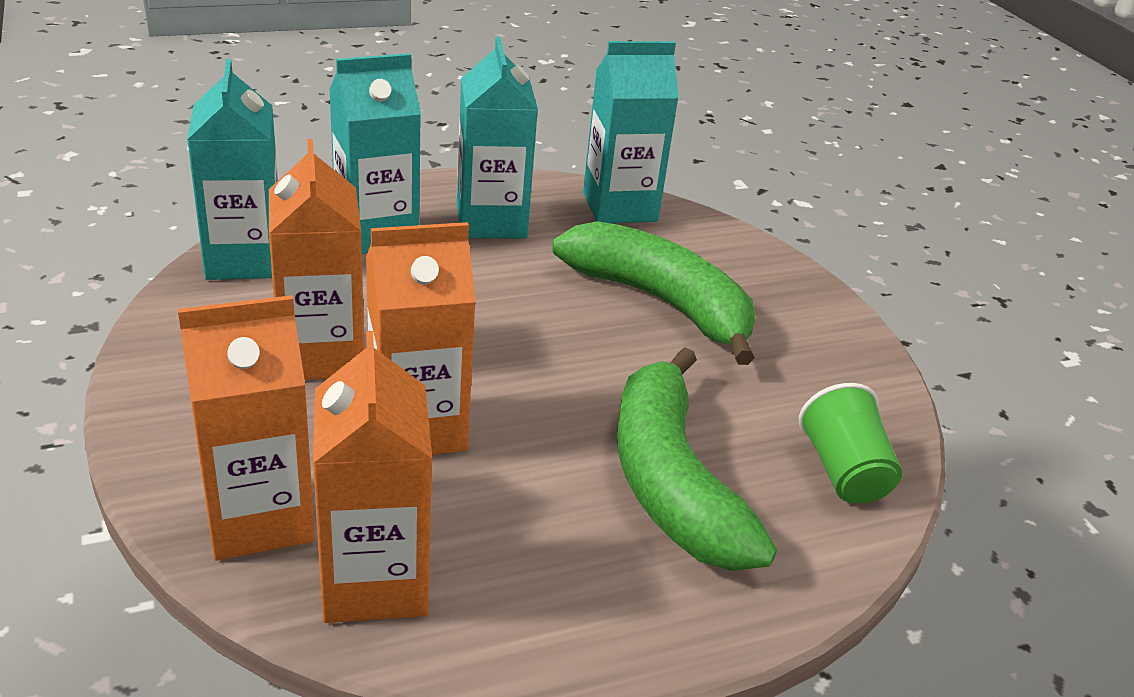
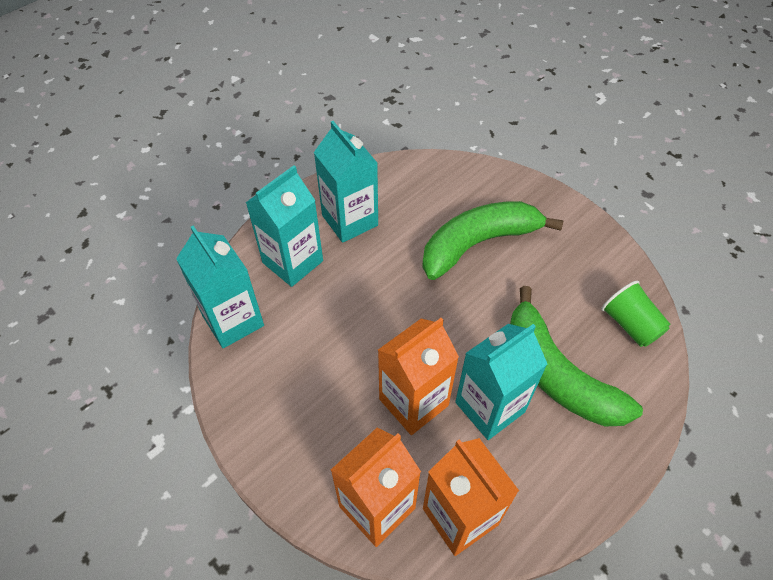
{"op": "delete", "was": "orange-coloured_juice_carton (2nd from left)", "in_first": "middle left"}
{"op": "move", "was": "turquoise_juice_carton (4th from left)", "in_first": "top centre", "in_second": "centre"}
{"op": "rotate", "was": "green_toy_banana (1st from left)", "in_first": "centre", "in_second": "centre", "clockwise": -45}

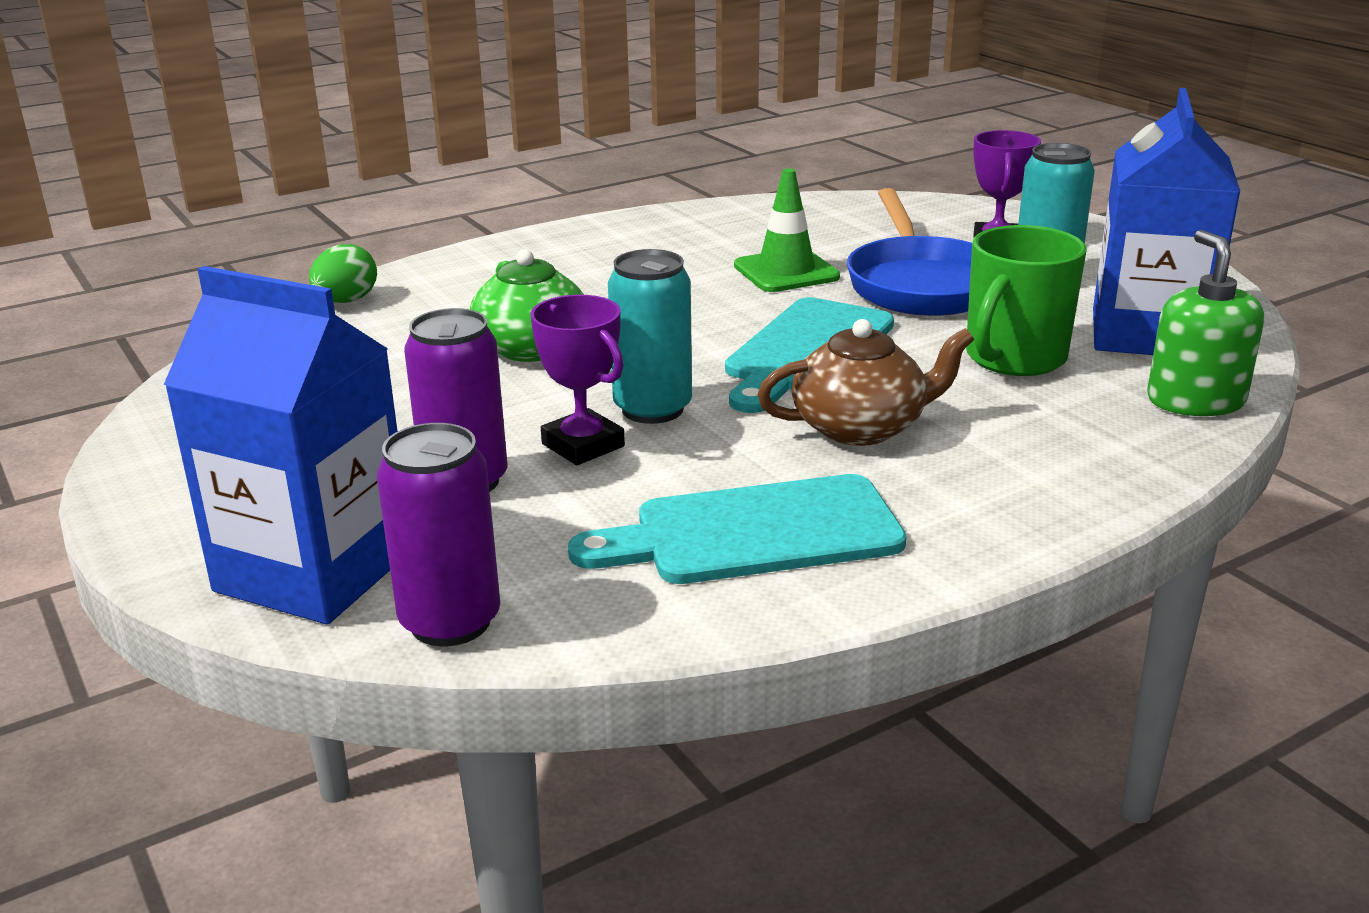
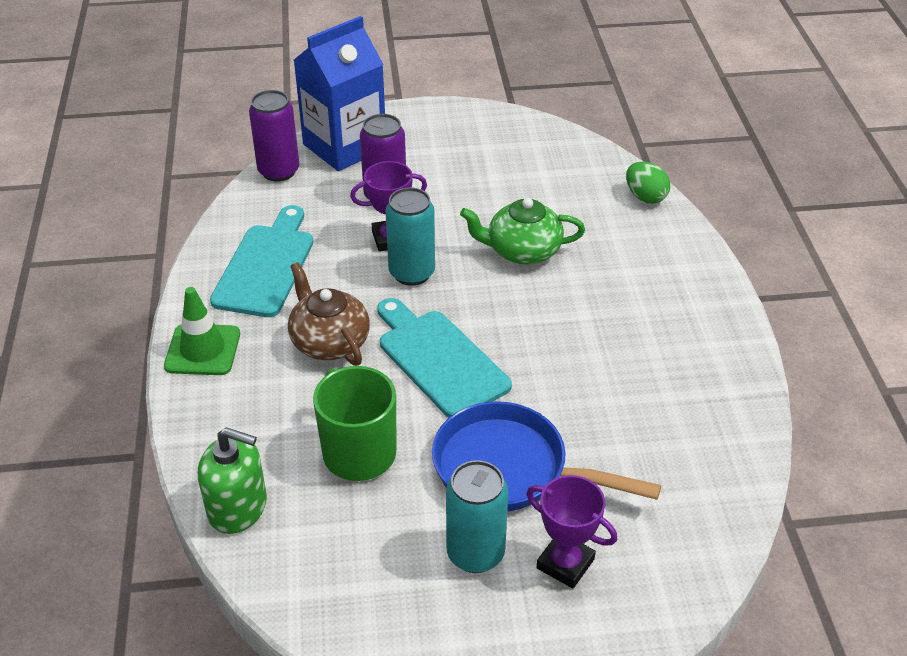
{"op": "delete", "was": "cobalt_juice_carton (2nd from left)", "in_first": "top right"}
{"op": "move", "was": "green_road_cone", "in_first": "top centre", "in_second": "middle left"}
{"op": "rotate", "was": "russet_china_teapot", "in_first": "centre", "in_second": "centre", "clockwise": 135}

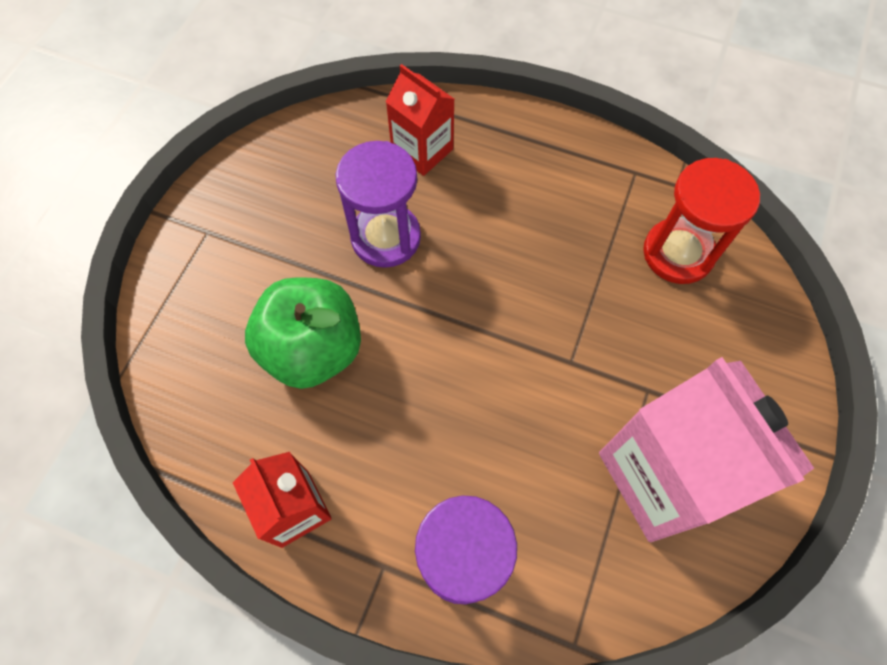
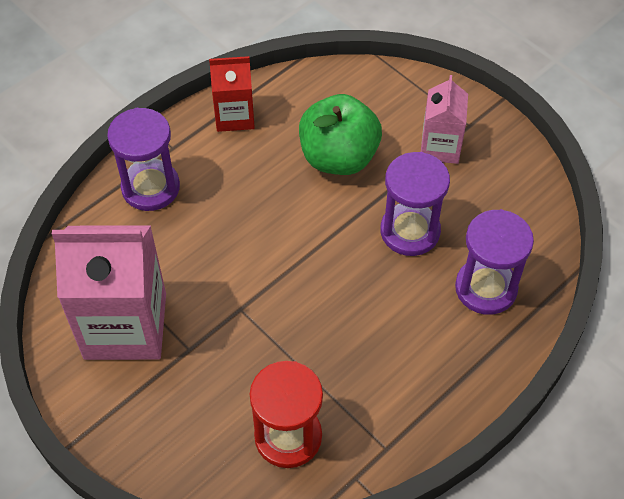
{"op": "insert", "now": "rose-pink_juice_carton (2nd from left)", "in_second": "top right"}
{"op": "replace", "was": "crimson_juice_carton (2nd from left)", "now": "violet_sand_timer (3rd from left)", "in_first": "top centre", "in_second": "middle right"}

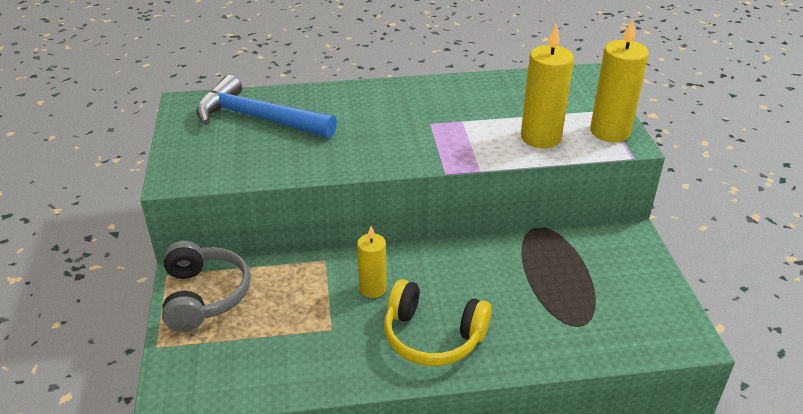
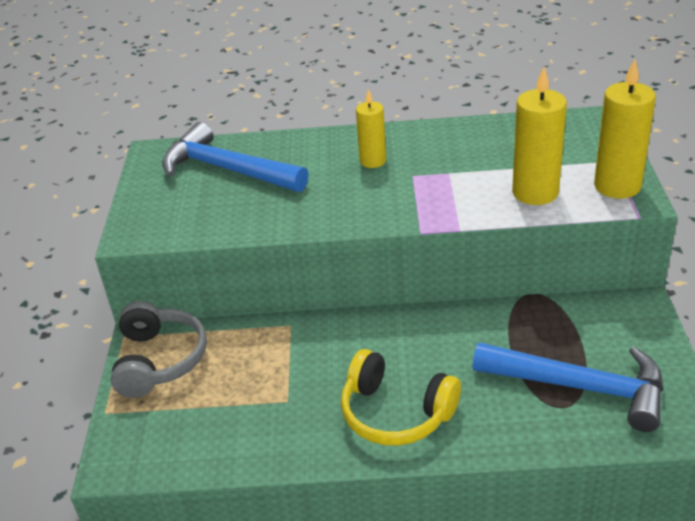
{"op": "insert", "now": "cobalt_hammer (2nd from left)", "in_second": "bottom right"}
{"op": "move", "was": "bright_yellow_wax_candle (1st from left)", "in_first": "centre", "in_second": "top centre"}

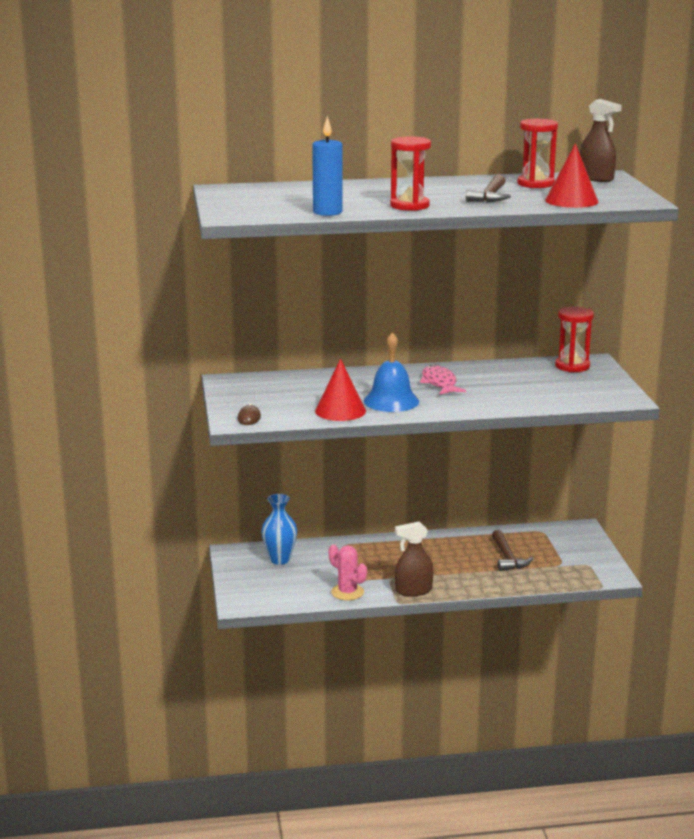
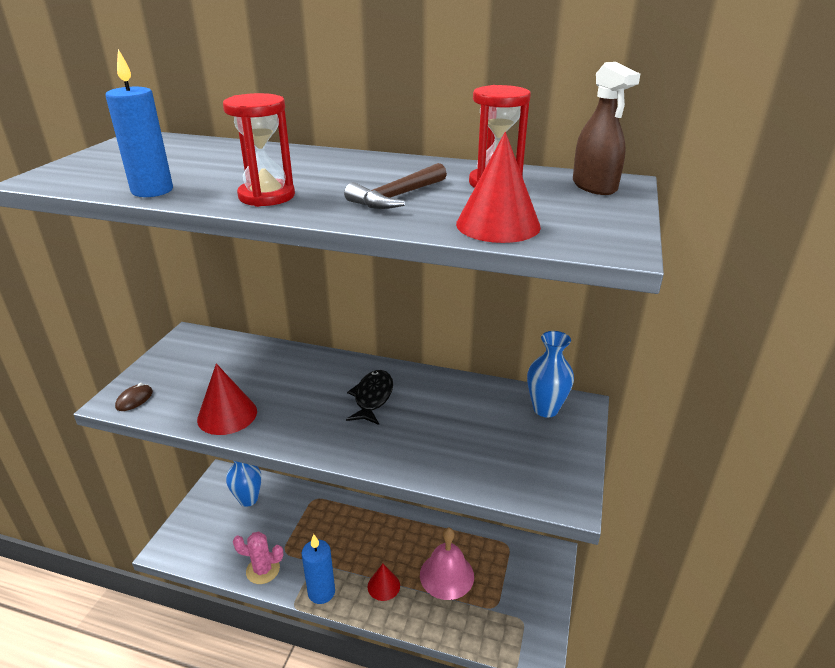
{"op": "delete", "was": "cobalt_school_bell", "in_first": "centre"}
{"op": "insert", "now": "crimson_cone (2nd from left)", "in_second": "bottom centre"}
{"op": "replace", "was": "russet_spray_bottle (1st from left)", "now": "cobalt_wax_candle (2nd from left)", "in_first": "centre", "in_second": "bottom centre"}
{"op": "replace", "was": "russet_hammer (2nd from left)", "now": "rose-pink_school_bell", "in_first": "middle right", "in_second": "bottom centre"}
{"op": "replace", "was": "crimson_sand_timer (3rd from left)", "now": "cobalt_vase (2nd from left)", "in_first": "middle right", "in_second": "centre"}
{"op": "recolor", "was": "rose-pink_fish", "now": "ebony_fish", "in_first": "centre", "in_second": "centre"}
{"op": "rotate", "was": "rose-pink_cactus", "in_first": "bottom centre", "in_second": "bottom left", "clockwise": -60}

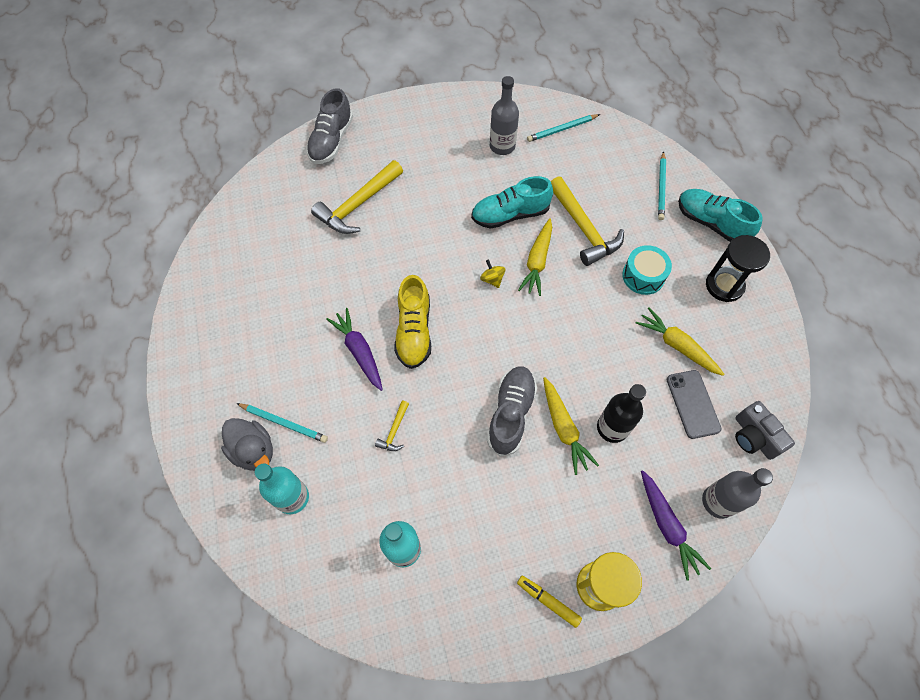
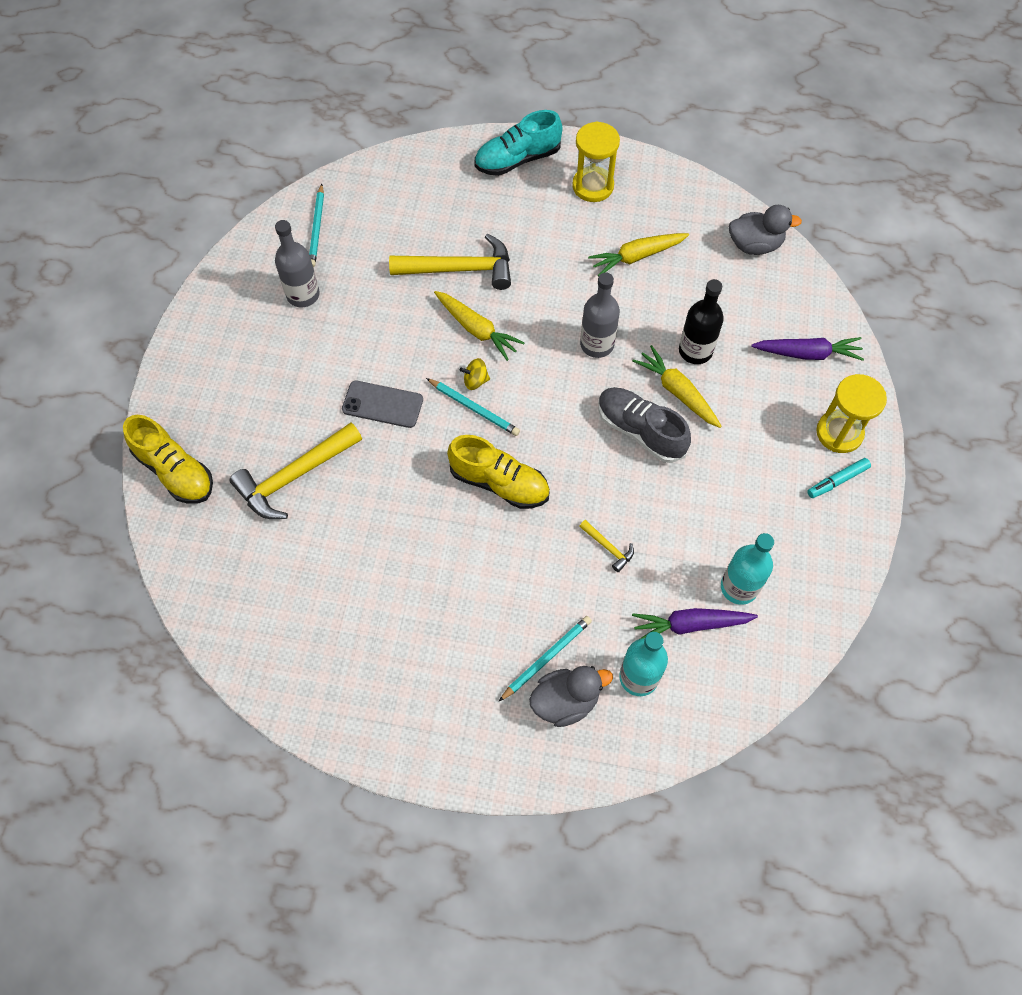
{"op": "delete", "was": "turquoise_shoe (1st from left)", "in_first": "top centre"}
{"op": "delete", "was": "turquoise_snare_drum", "in_first": "middle right"}
{"op": "move", "was": "violet_root_vegetable (1st from left)", "in_first": "centre", "in_second": "middle right"}
{"op": "move", "was": "turquoise_pencil (3rd from left in the first image)", "now": "turquoise_pencil (2nd from left)", "in_first": "top right", "in_second": "centre"}
{"op": "move", "was": "ash-grey_phone", "in_first": "middle right", "in_second": "centre"}
{"op": "move", "was": "ash-grey_bottle (2nd from left)", "in_first": "bottom right", "in_second": "top centre"}
{"op": "replace", "was": "ash-grey_camera", "now": "ash-grey_duck (2nd from left)", "in_first": "middle right", "in_second": "top right"}
{"op": "recolor", "was": "ash-grey_shoe (1st from left)", "now": "bright_yellow_shoe (1st from left)", "in_first": "top centre", "in_second": "middle left"}
{"op": "recolor", "was": "bright_yellow_felt_pen", "now": "turquoise_felt_pen", "in_first": "bottom centre", "in_second": "middle right"}
{"op": "recolor", "was": "ebony_sand_timer", "now": "bright_yellow_sand_timer (1st from left)", "in_first": "middle right", "in_second": "top centre"}
{"op": "rotate", "was": "bright_yellow_hammer (1st from left)", "in_first": "top centre", "in_second": "middle left", "clockwise": 75}
{"op": "rotate", "was": "bright_yellow_root_vegetable (2nd from left in the first image)", "in_first": "centre", "in_second": "centre", "clockwise": -135}

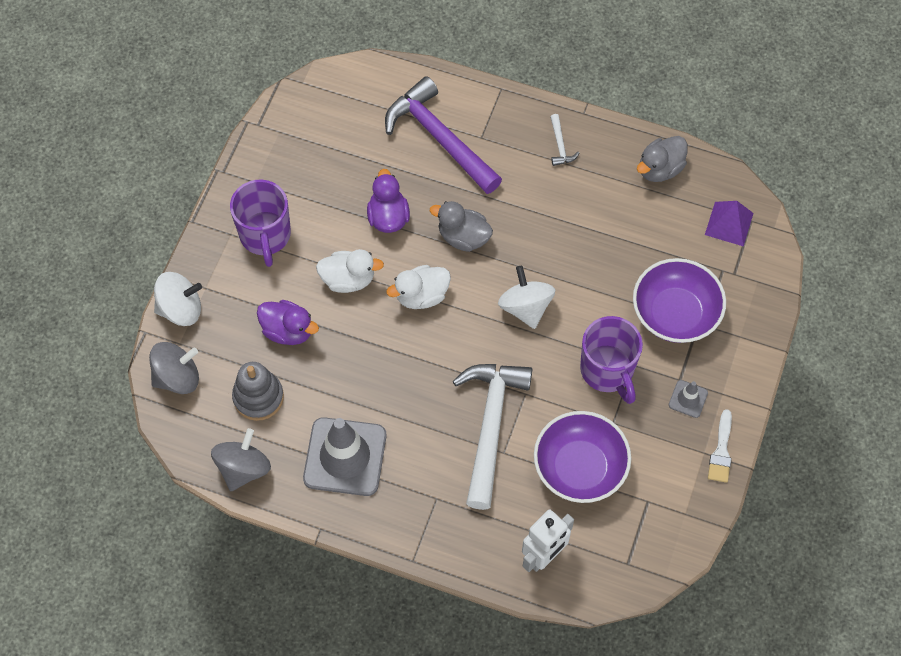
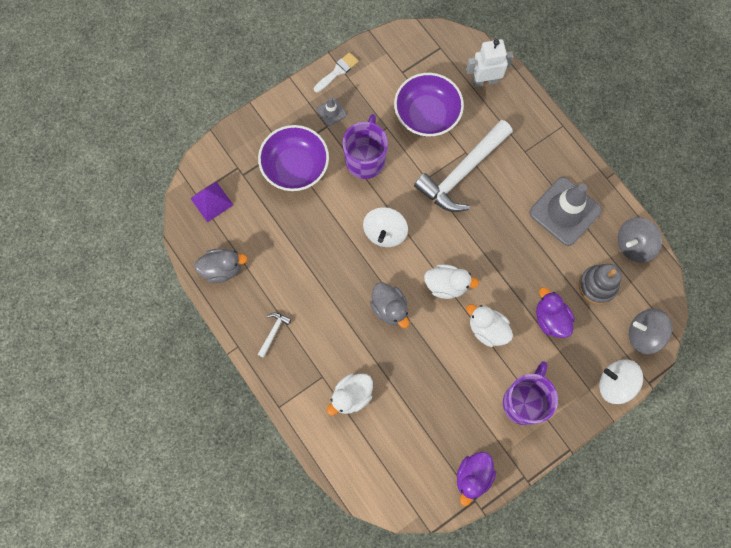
{"op": "move", "was": "violet_duck (2nd from left in the first image)", "now": "violet_duck (1st from left)", "in_first": "top centre", "in_second": "bottom centre"}
{"op": "replace", "was": "violet_hammer", "now": "pure_white_duck (1st from left)", "in_first": "top centre", "in_second": "bottom centre"}

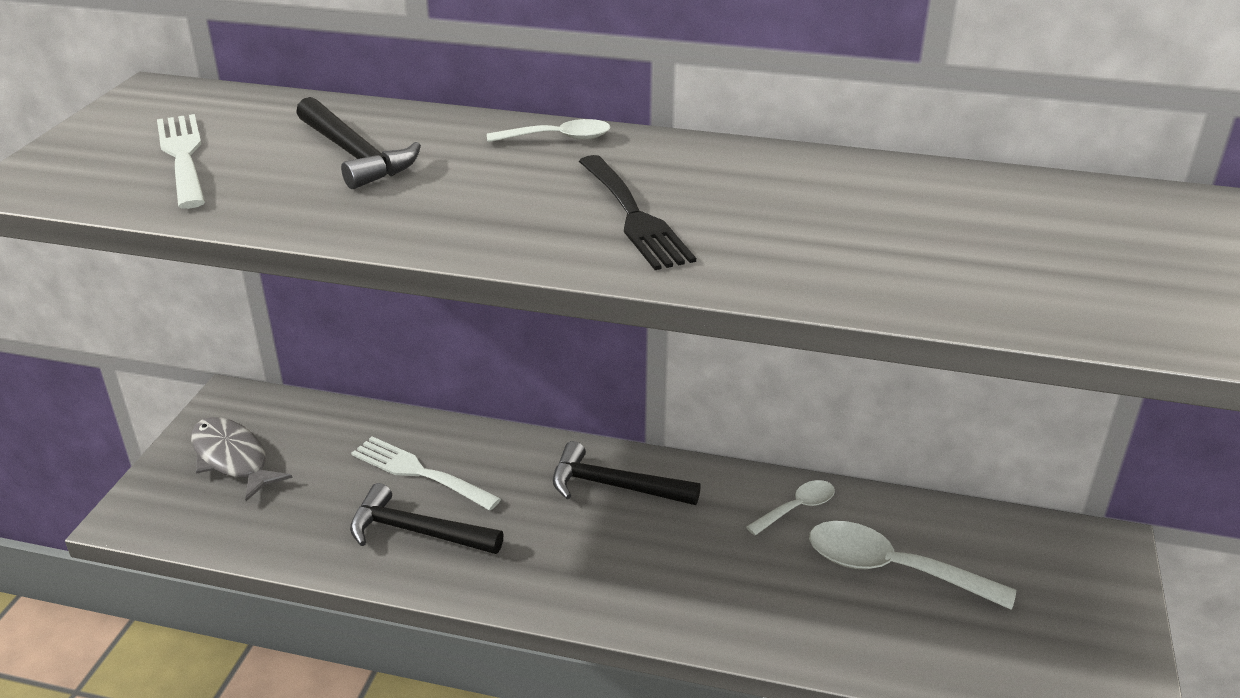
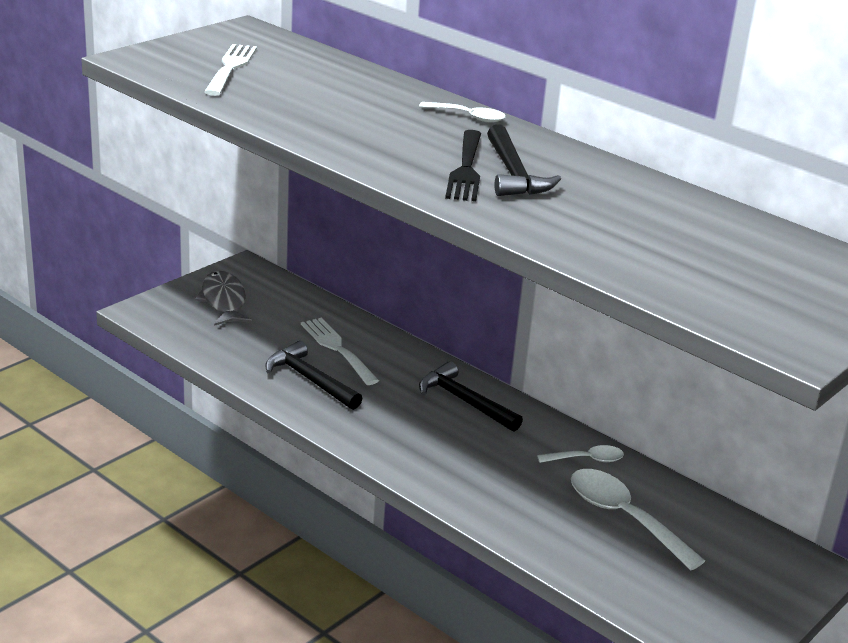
{"op": "move", "was": "ebony_hammer (1st from left in the first image)", "now": "ebony_hammer (3rd from left)", "in_first": "top left", "in_second": "top centre"}

